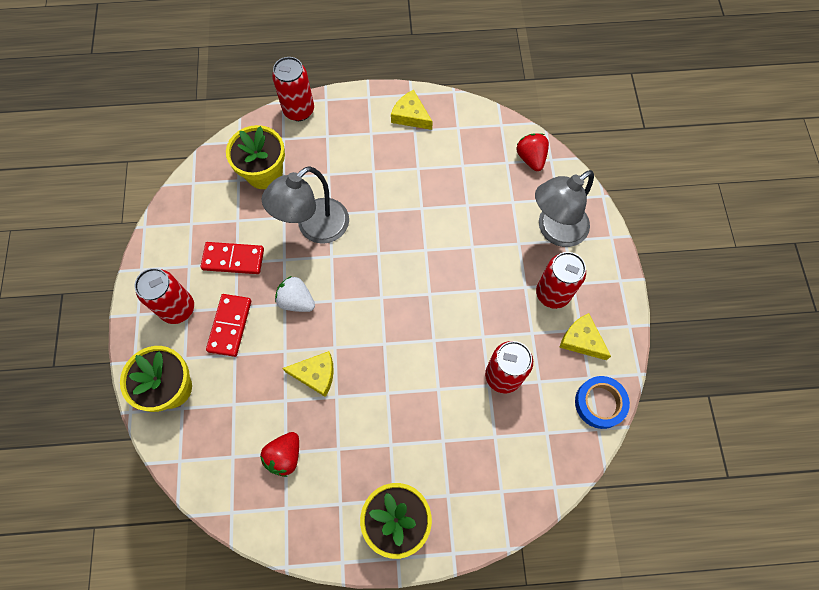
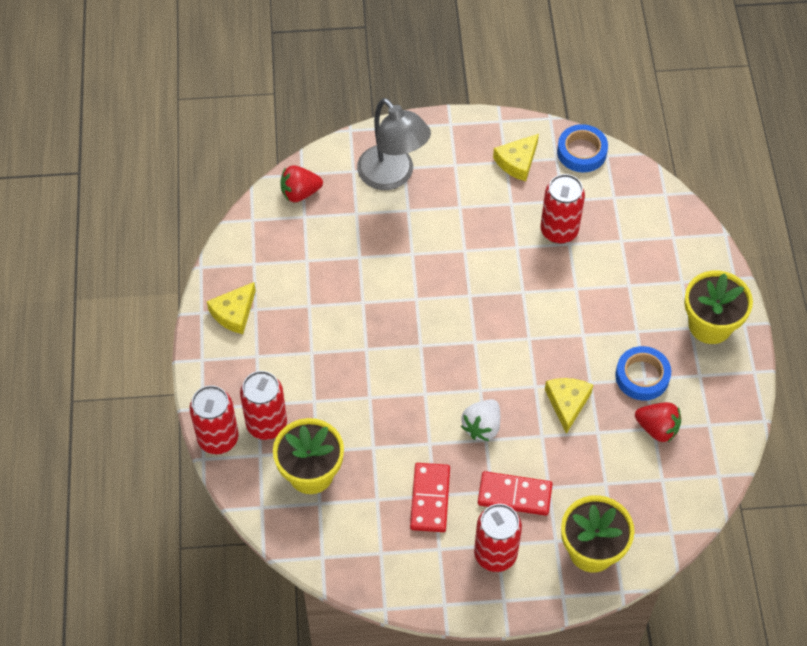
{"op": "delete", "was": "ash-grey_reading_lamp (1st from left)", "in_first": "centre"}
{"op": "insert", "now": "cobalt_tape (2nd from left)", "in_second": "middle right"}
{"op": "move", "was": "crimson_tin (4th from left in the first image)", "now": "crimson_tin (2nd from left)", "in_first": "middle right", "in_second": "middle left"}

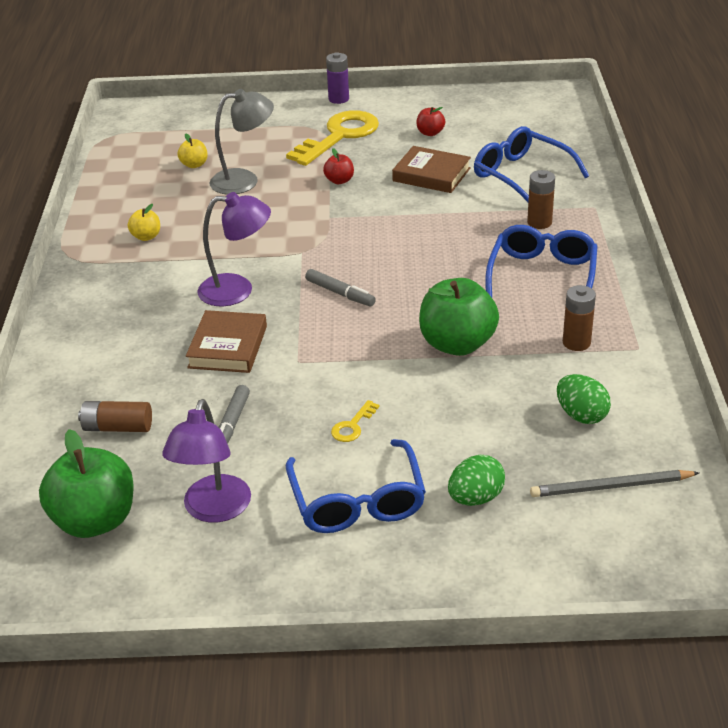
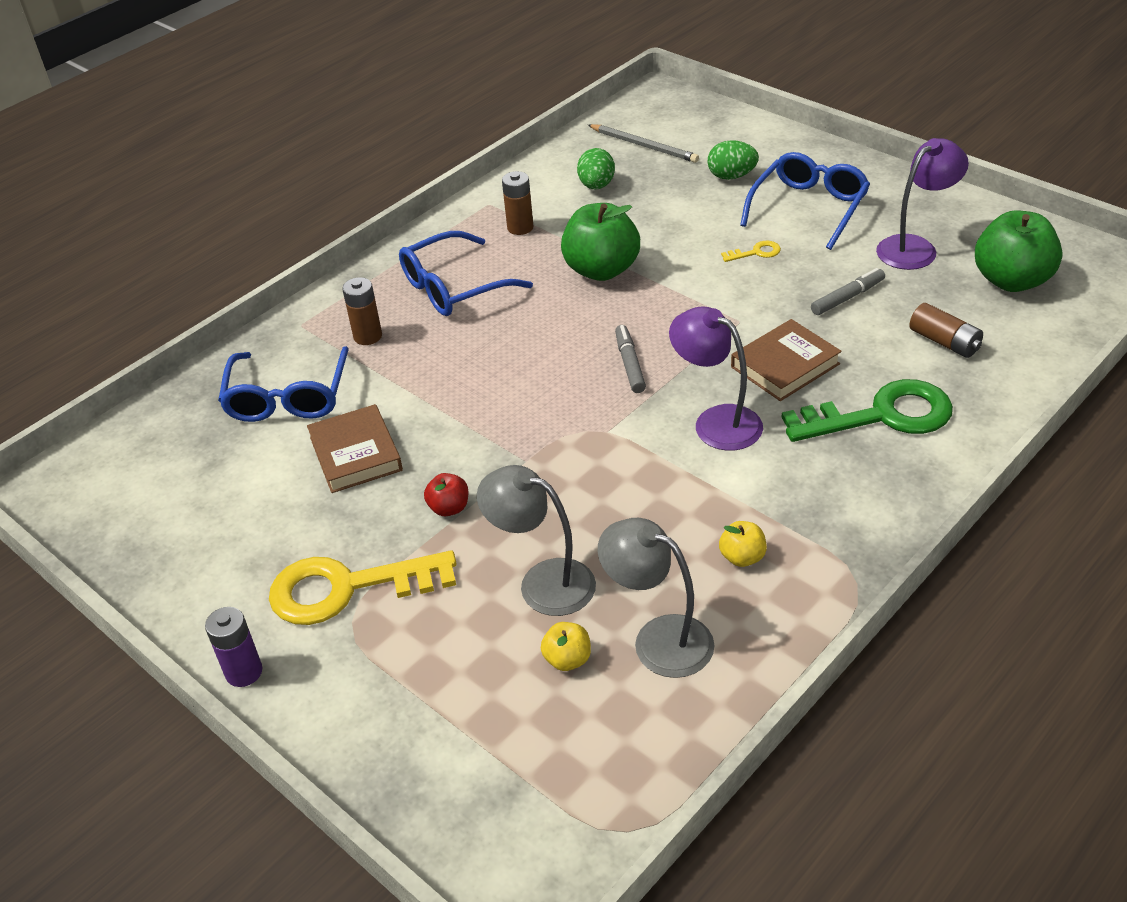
{"op": "delete", "was": "crimson_apple (2nd from left)", "in_first": "top centre"}
{"op": "insert", "now": "ash-grey_reading_lamp (2nd from left)", "in_second": "centre"}
{"op": "insert", "now": "green_key", "in_second": "middle right"}

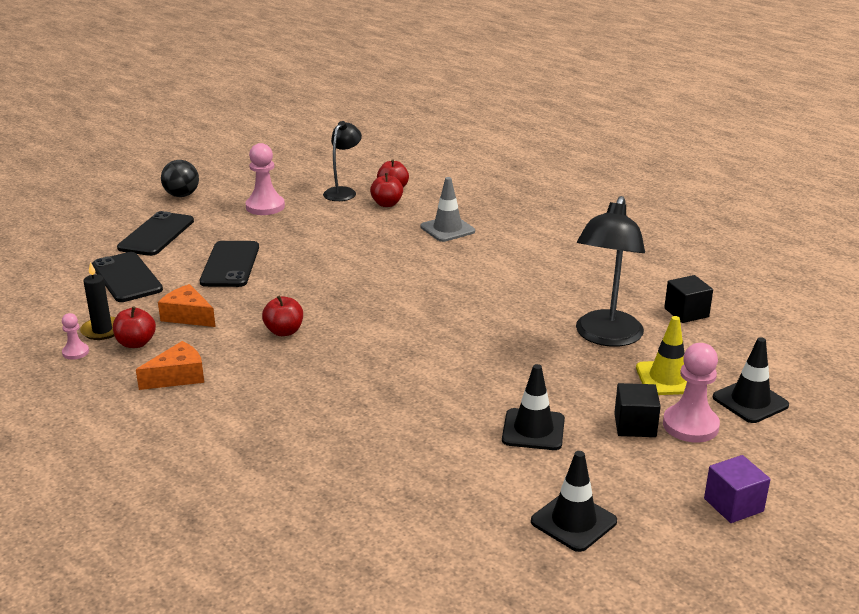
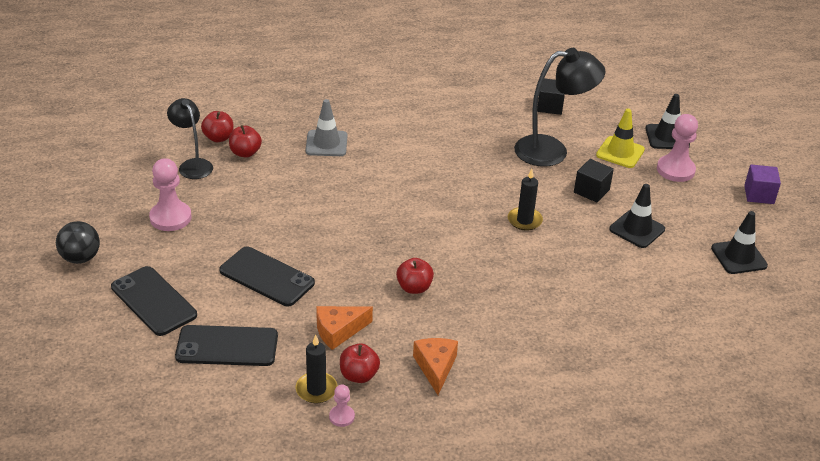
{"op": "insert", "now": "ebony_wax_candle (2nd from left)", "in_second": "centre"}
{"op": "move", "was": "ebony_cube (1st from left in the first image)", "now": "ebony_cube (2nd from left)", "in_first": "bottom right", "in_second": "middle right"}
{"op": "rotate", "was": "ebony_reading_lamp (2nd from left)", "in_first": "middle right", "in_second": "top right", "clockwise": -60}

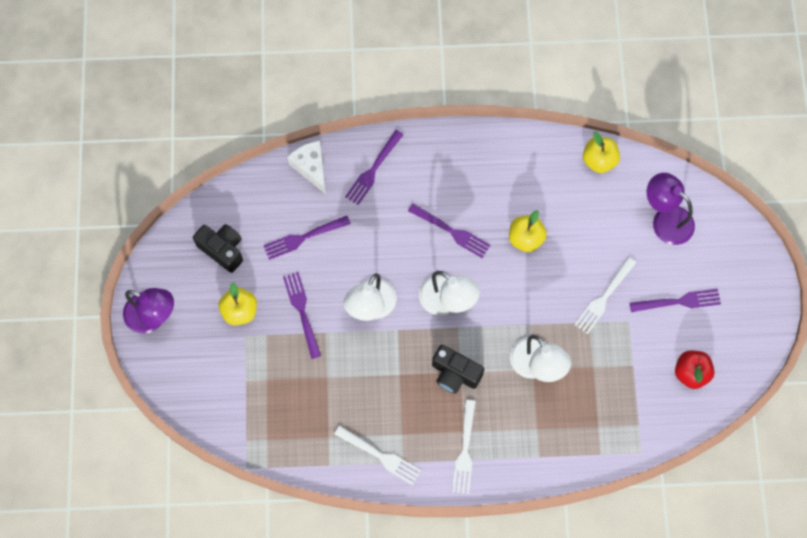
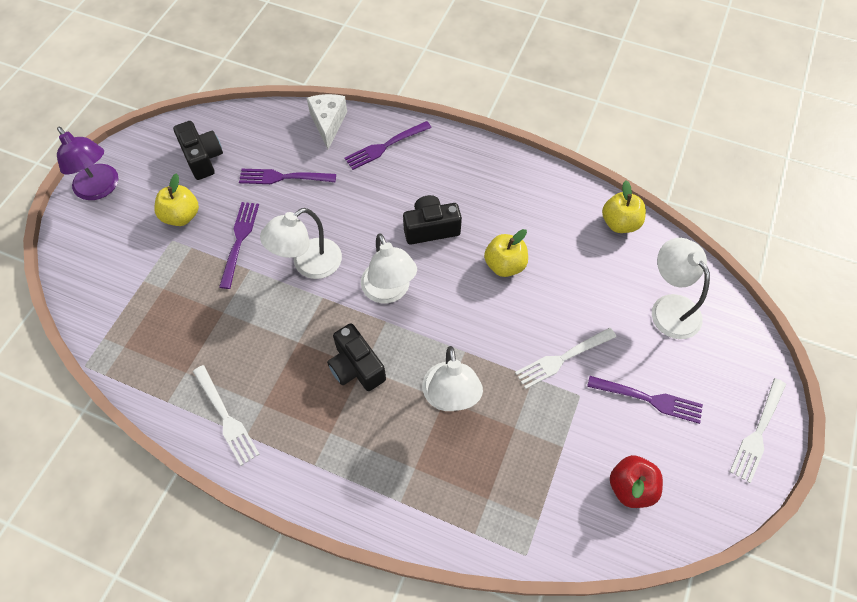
{"op": "move", "was": "pure_white_dinner_fork (2nd from left in the first image)", "now": "pure_white_dinner_fork (3rd from left)", "in_first": "bottom centre", "in_second": "bottom right"}
{"op": "replace", "was": "violet_dinner_fork (4th from left)", "now": "ebony_camera (3rd from left)", "in_first": "centre", "in_second": "centre"}
{"op": "recolor", "was": "violet_reading_lamp (2nd from left)", "now": "pure_white_reading_lamp (4th from left)", "in_first": "middle right", "in_second": "middle right"}

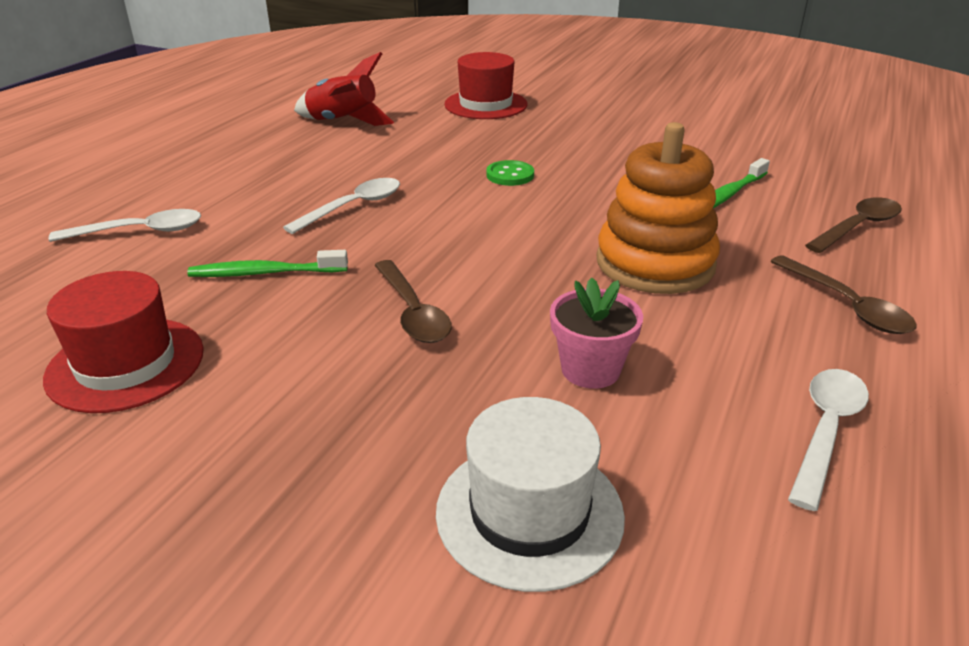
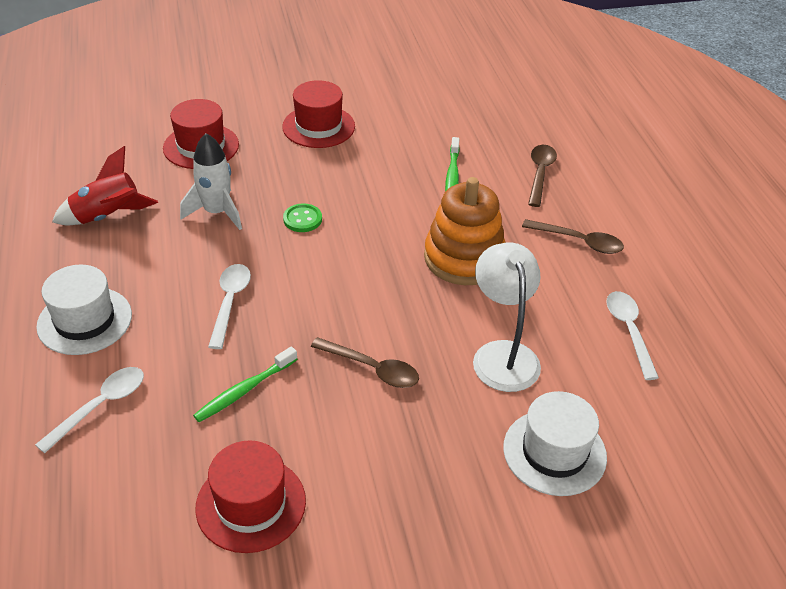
{"op": "insert", "now": "pure_white_hat (1st from left)", "in_second": "middle left"}
{"op": "insert", "now": "pure_white_spaceship", "in_second": "top left"}
{"op": "insert", "now": "crimson_hat (3rd from left)", "in_second": "top centre"}
{"op": "replace", "was": "rose-pink_flower_pot", "now": "pure_white_reading_lamp", "in_first": "centre", "in_second": "centre"}

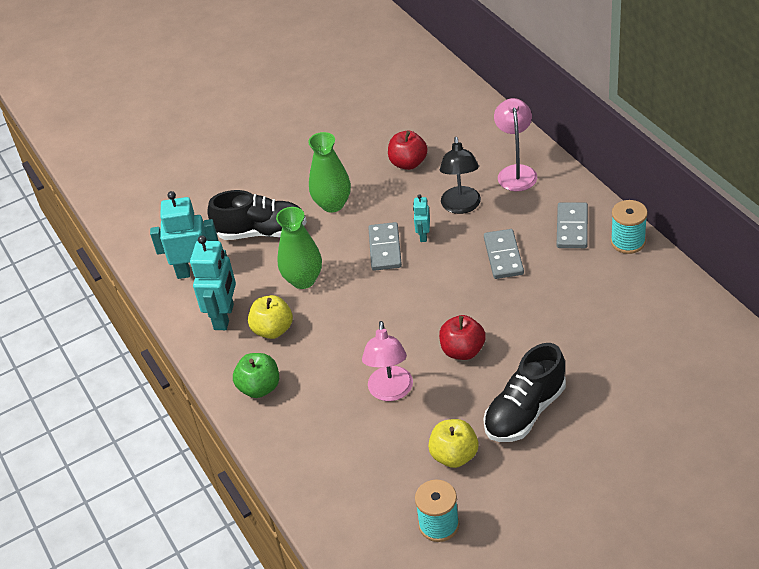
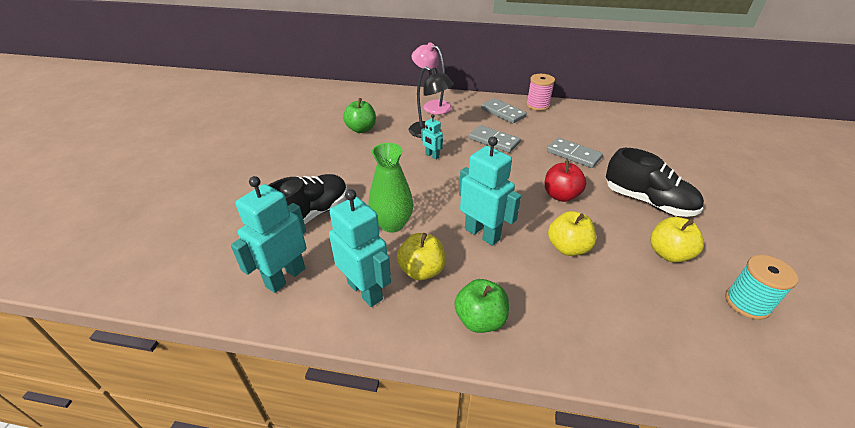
{"op": "delete", "was": "green_vase (2nd from left)", "in_first": "top centre"}
{"op": "insert", "now": "turquoise_robot (4th from left)", "in_second": "centre"}
{"op": "move", "was": "ash-grey_domino (1st from left in the first image)", "now": "ash-grey_domino (3rd from left)", "in_first": "centre", "in_second": "middle right"}
{"op": "replace", "was": "rose-pink_reading_lamp (1st from left)", "now": "bright_yellow_apple (2nd from left)", "in_first": "centre", "in_second": "middle right"}
{"op": "recolor", "was": "crimson_apple (1st from left)", "now": "green_apple (1st from left)", "in_first": "top centre", "in_second": "top centre"}
{"op": "recolor", "was": "turquoise_spool (2nd from left)", "now": "rose-pink_spool", "in_first": "middle right", "in_second": "top centre"}
{"op": "rotate", "was": "ebony_shoe (2nd from left)", "in_first": "bottom right", "in_second": "middle right", "clockwise": -45}

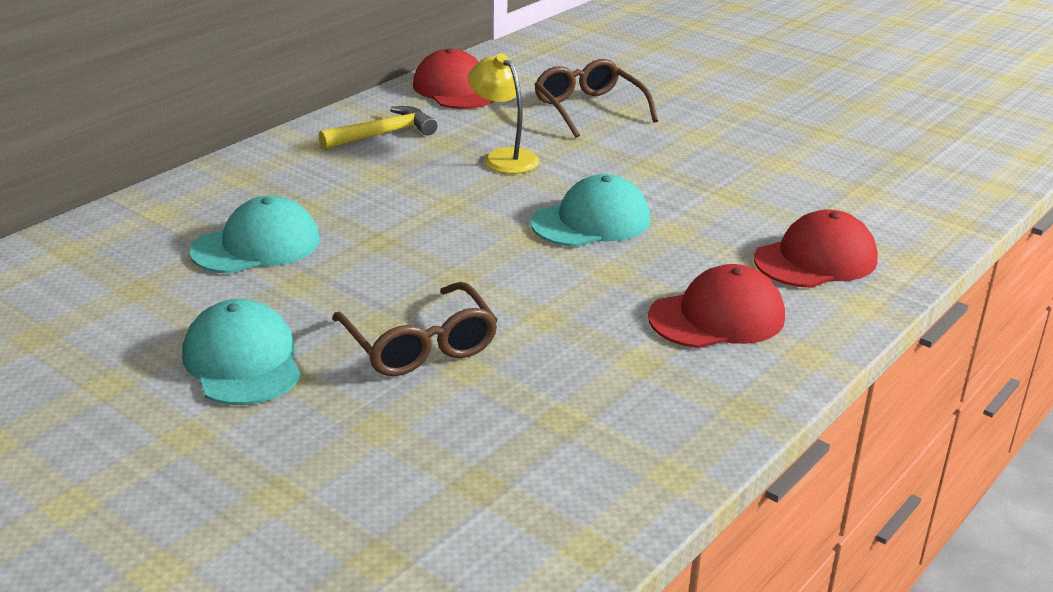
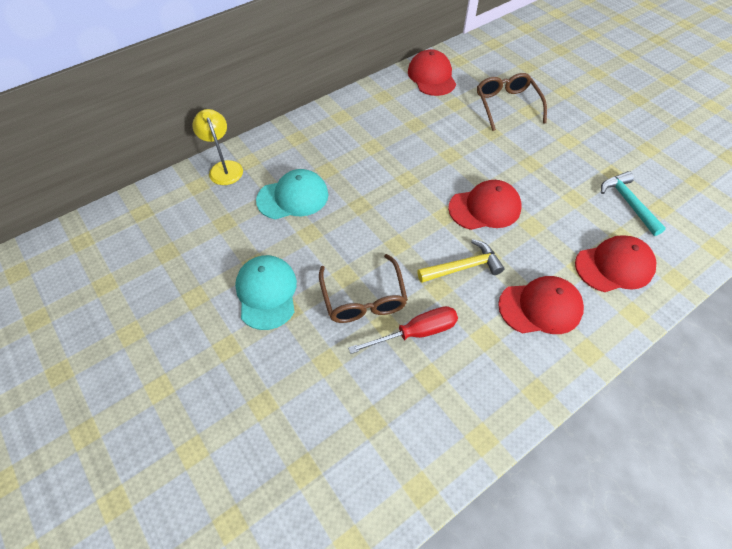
{"op": "insert", "now": "crimson_hand_screwdriver", "in_second": "centre"}
{"op": "insert", "now": "turquoise_hammer", "in_second": "middle right"}
{"op": "move", "was": "bright_yellow_hammer", "in_first": "top centre", "in_second": "centre"}
{"op": "move", "was": "bright_yellow_reading_lamp", "in_first": "top centre", "in_second": "top left"}
{"op": "recolor", "was": "turquoise_peaked_cap (3rd from left)", "now": "crimson_peaked_cap (2nd from left)", "in_first": "centre", "in_second": "centre"}

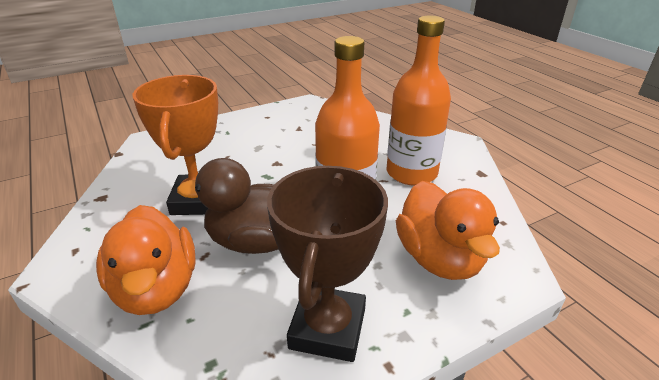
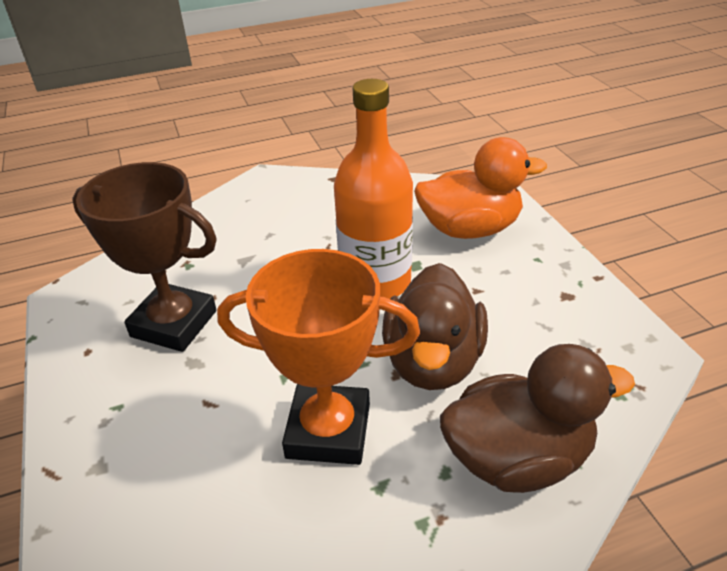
{"op": "delete", "was": "orange-coloured_bottle (2nd from left)", "in_first": "top centre"}
{"op": "move", "was": "russet_prize_cup", "in_first": "bottom centre", "in_second": "middle left"}
{"op": "recolor", "was": "orange-coloured_duck (1st from left)", "now": "russet_duck (2nd from left)", "in_first": "bottom left", "in_second": "bottom right"}

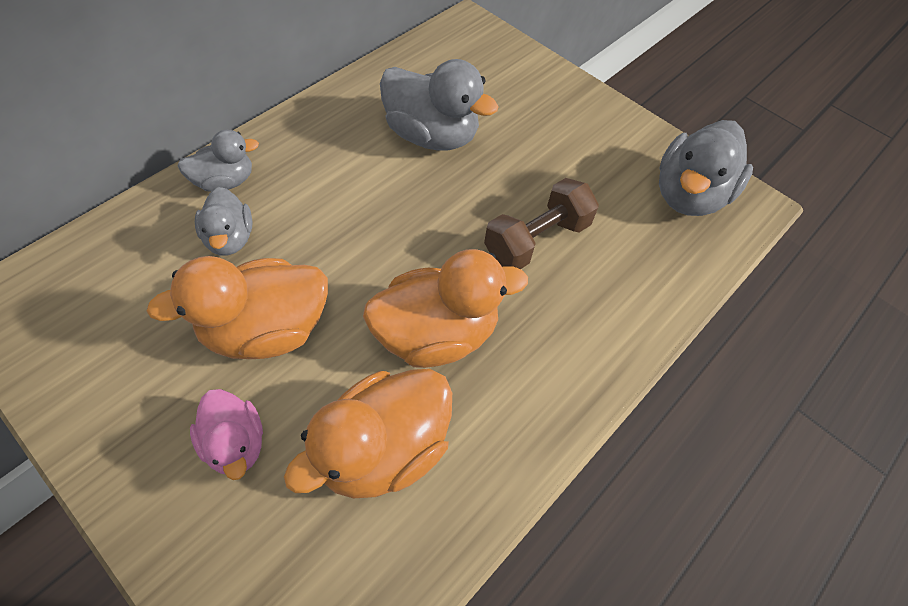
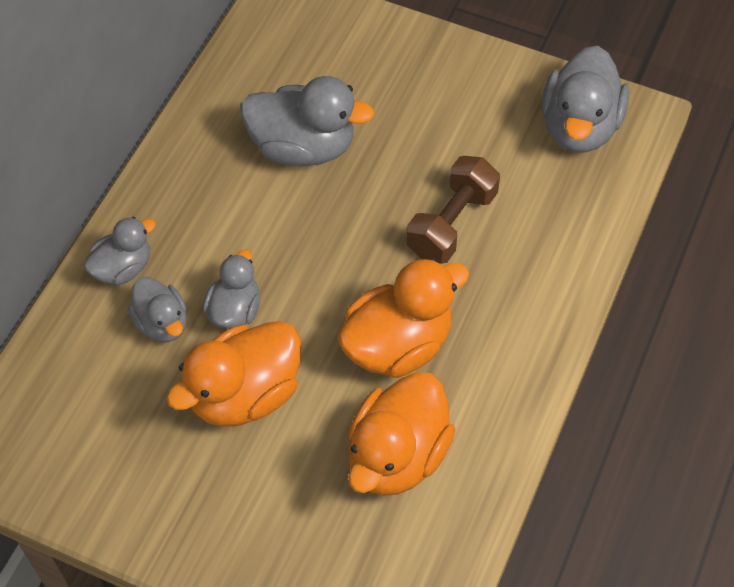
{"op": "delete", "was": "rose-pink_duck", "in_first": "bottom left"}
{"op": "insert", "now": "ash-grey_duck (3rd from left)", "in_second": "middle left"}

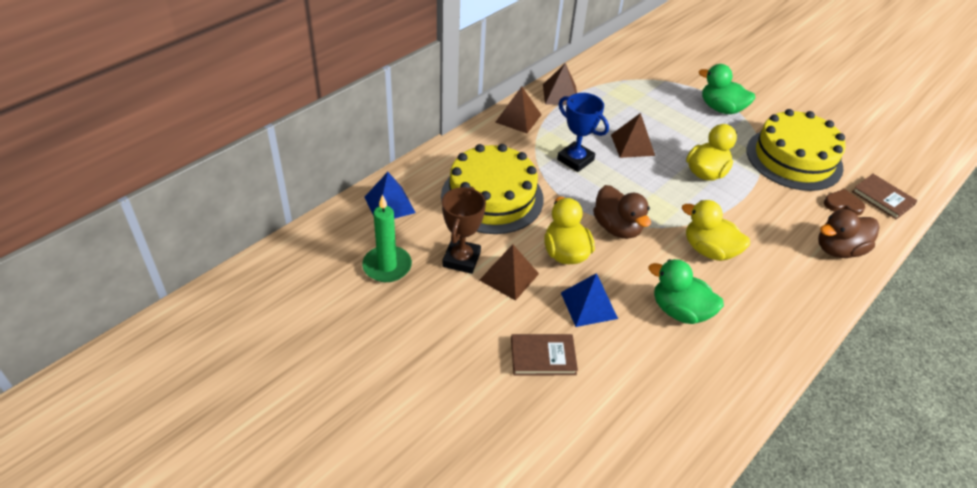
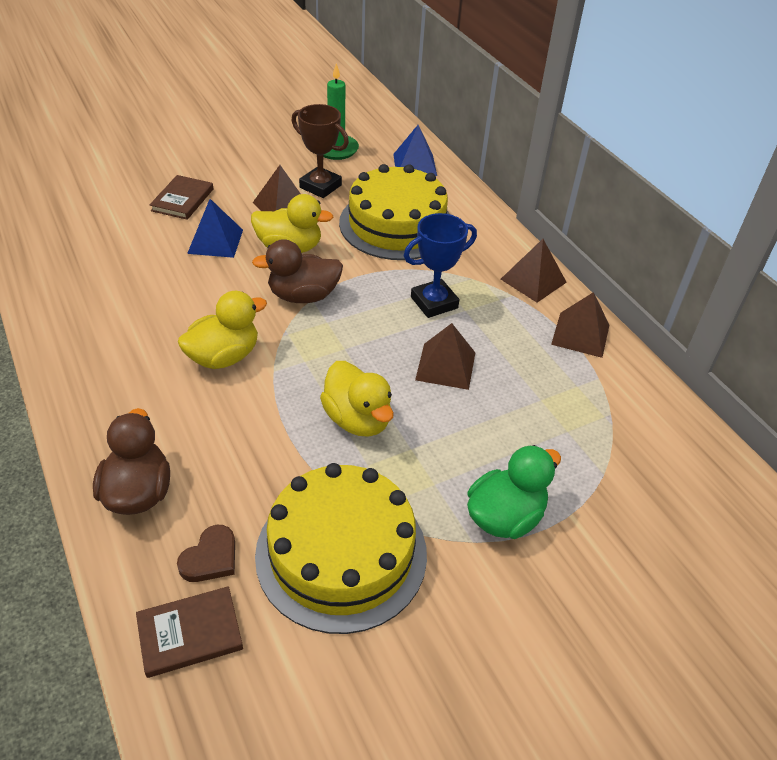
{"op": "delete", "was": "green_duck (1st from left)", "in_first": "middle right"}

